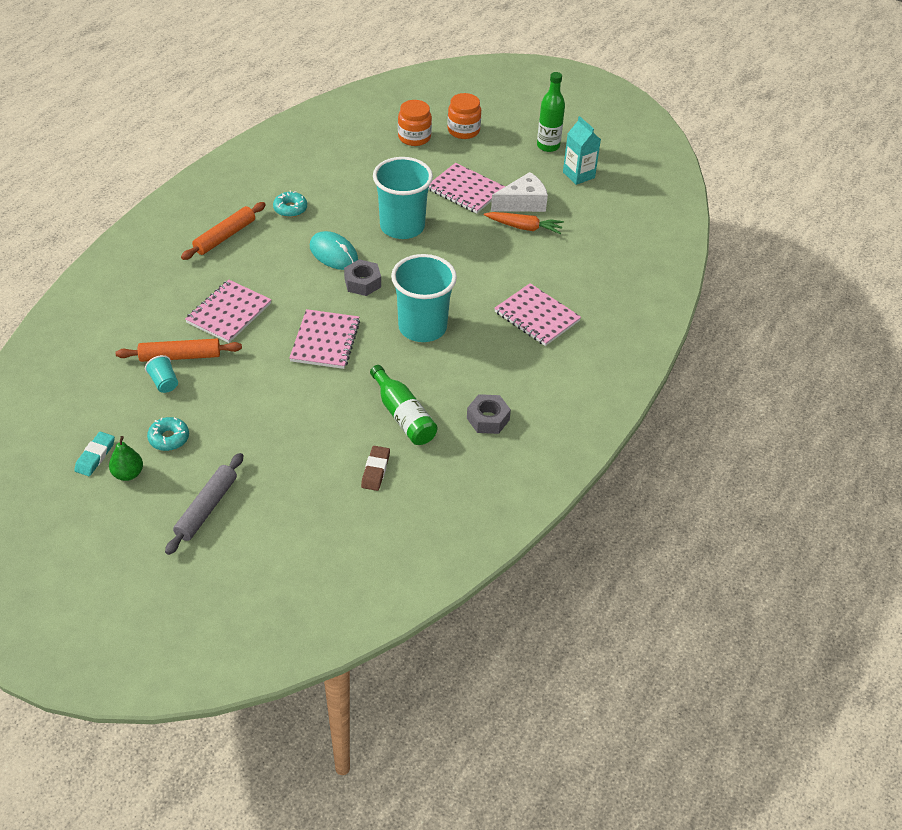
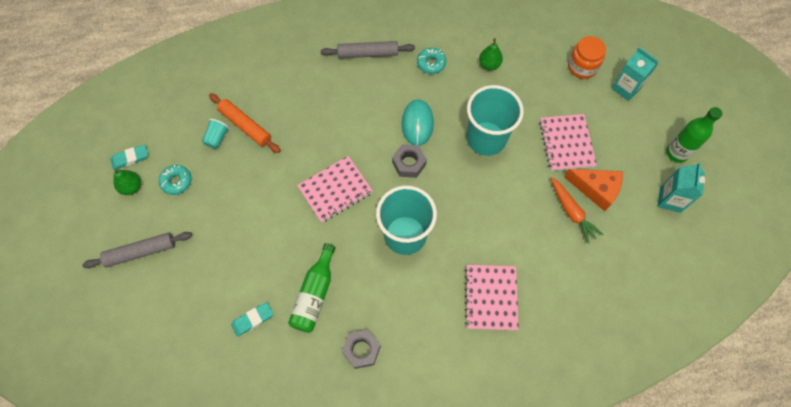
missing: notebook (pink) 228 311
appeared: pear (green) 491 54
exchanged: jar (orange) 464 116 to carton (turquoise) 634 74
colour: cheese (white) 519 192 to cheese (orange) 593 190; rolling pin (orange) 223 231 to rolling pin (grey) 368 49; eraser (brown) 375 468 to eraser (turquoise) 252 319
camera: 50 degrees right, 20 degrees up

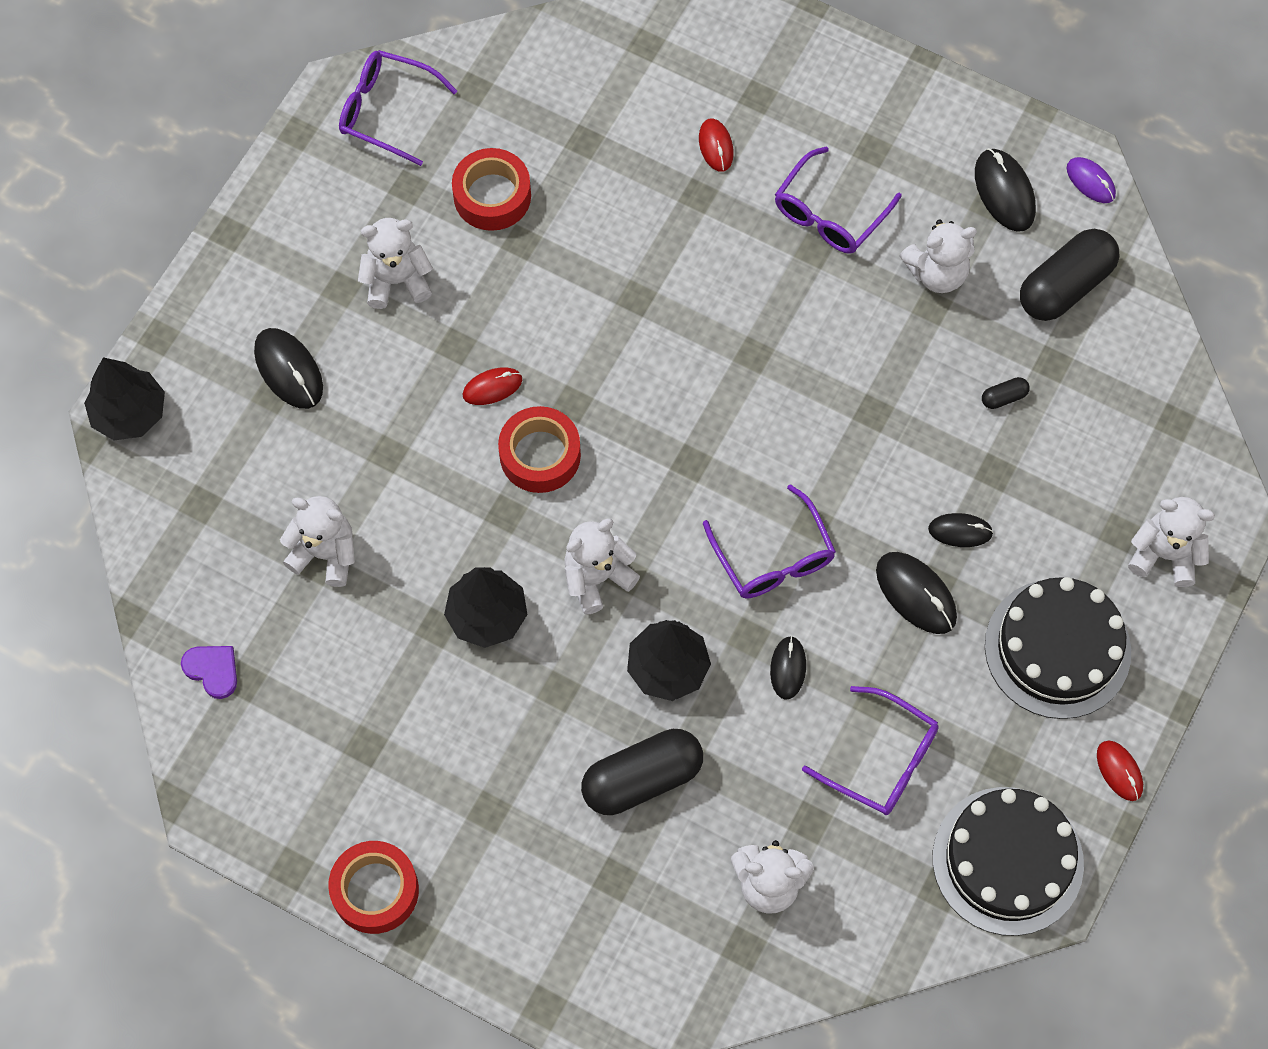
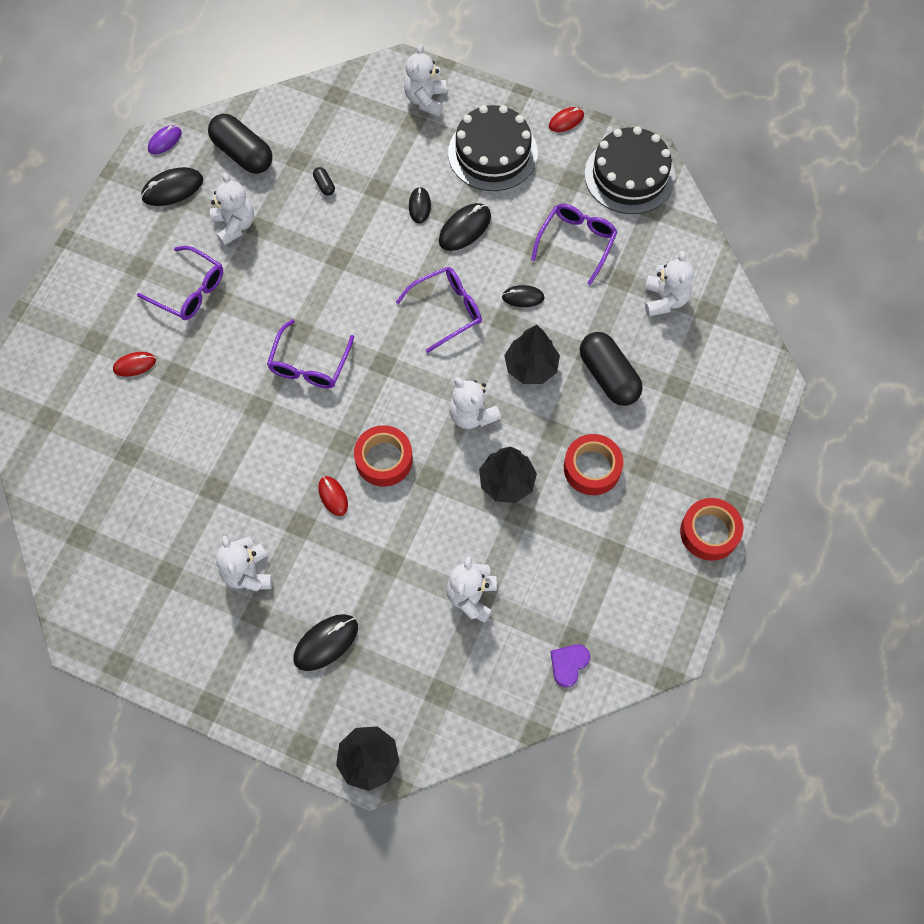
relocated: glasses (purple) 398 108 to 310 353; tape (red) 491 189 to 593 464
camera: 95 degrees left, 0 degrees up

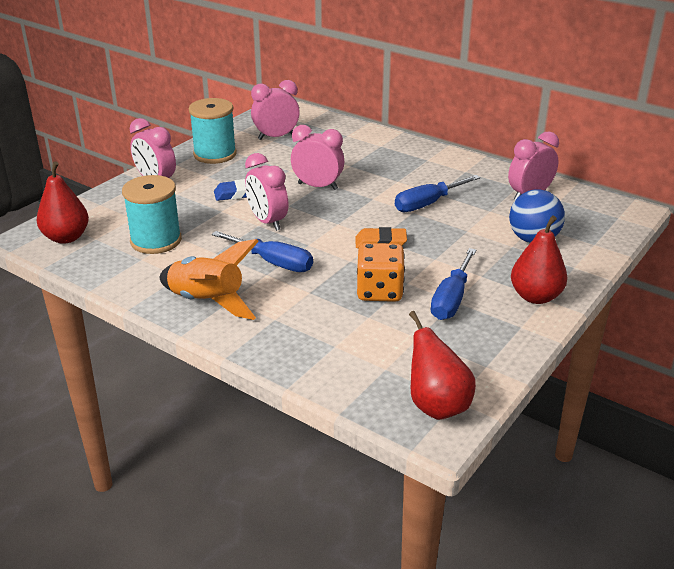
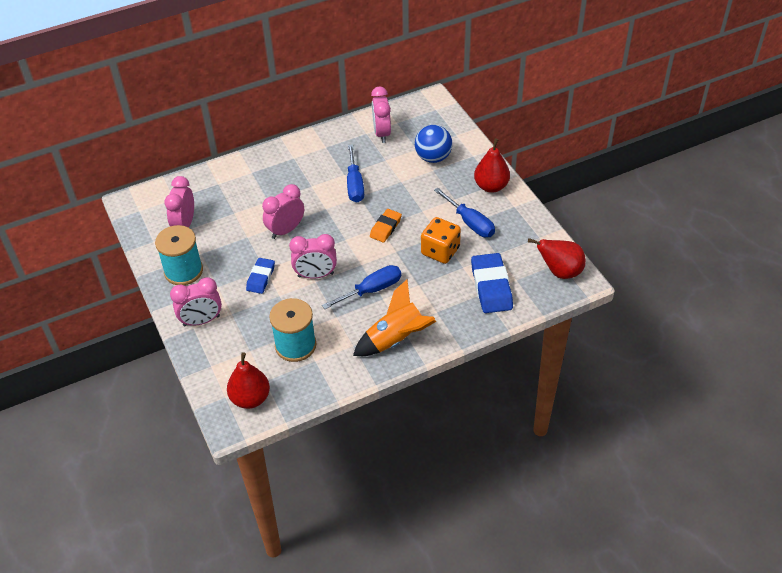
appeared: eraser (blue) 492 283
camera: 60 degrees left, 15 degrees up

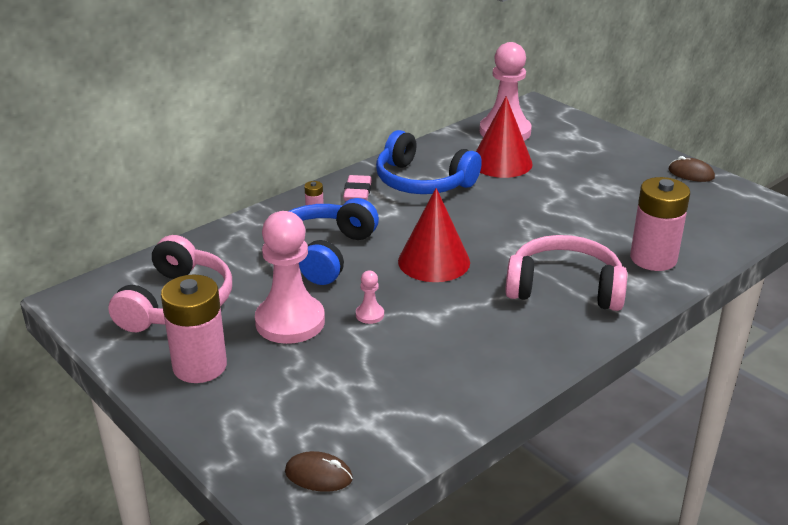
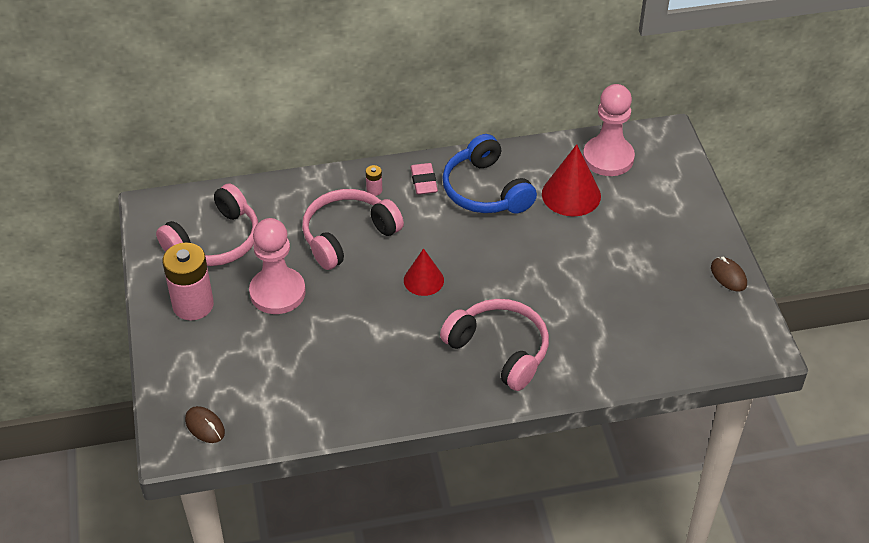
missing: battery (pink) 660 224; pawn (pink) 370 297
colour: headphones (blue) 334 241 to headphones (pink) 353 229
spun: eraser (pink) 357 188 = 424 179 45 degrees counterclockwise
size: cone (red) 434 235 = 424 272 x0.65
camera: 30 degrees right, 15 degrees up

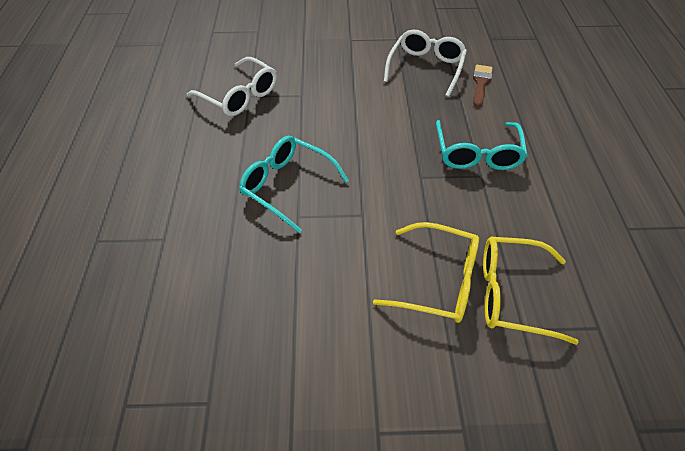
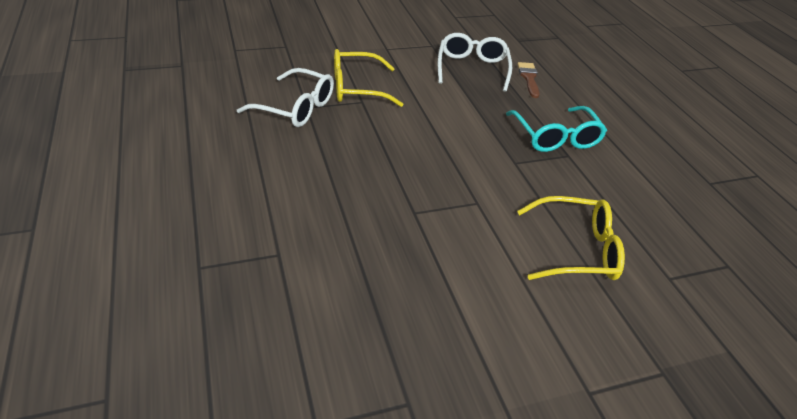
missing: glasses (turquoise) 294 184
relocated: glasses (yellow) 531 291 to 369 78
camera: 20 degrees left, 10 degrees down

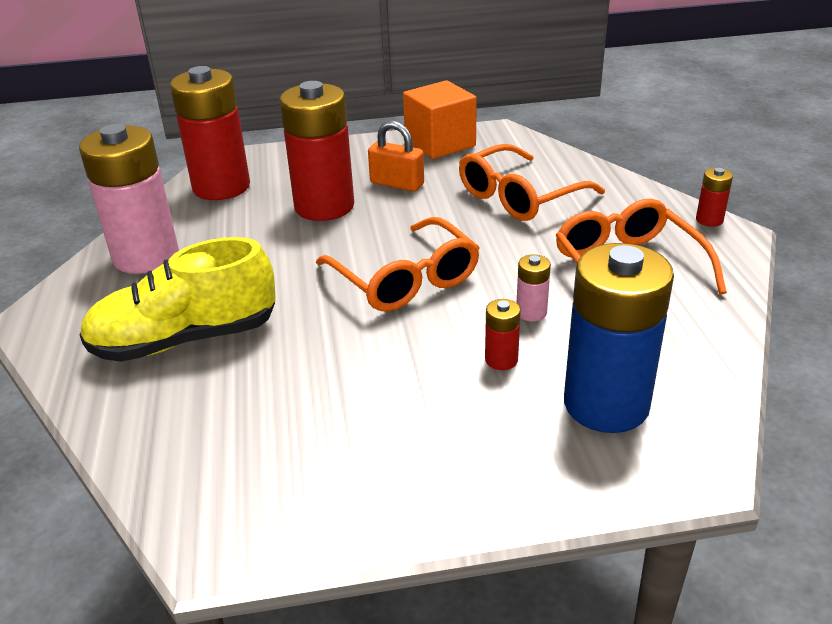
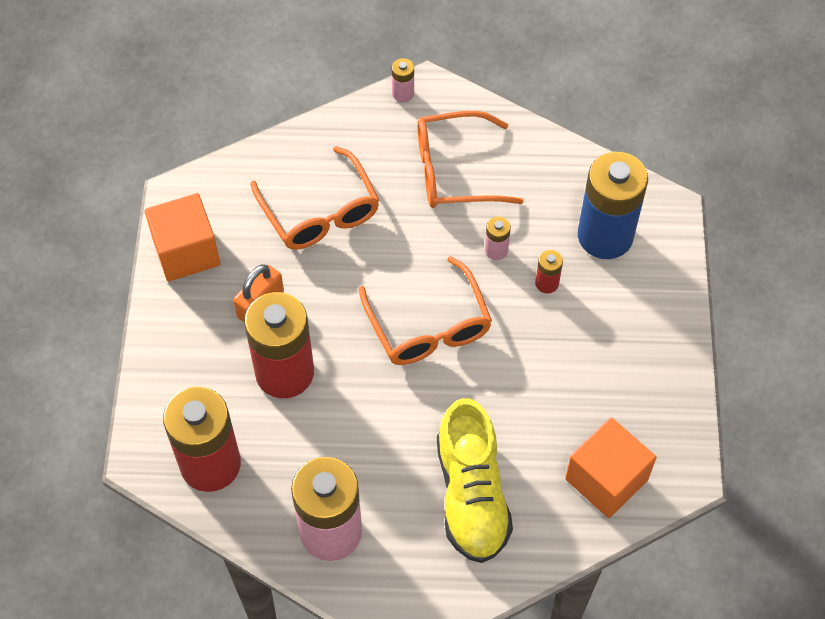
appeared: cube (orange) 610 468
colour: battery (red) 714 197 to battery (pink) 403 80
spun: glasses (orange) 398 264 = 425 310 90 degrees clockwise
camera: 80 degrees left, 25 degrees up

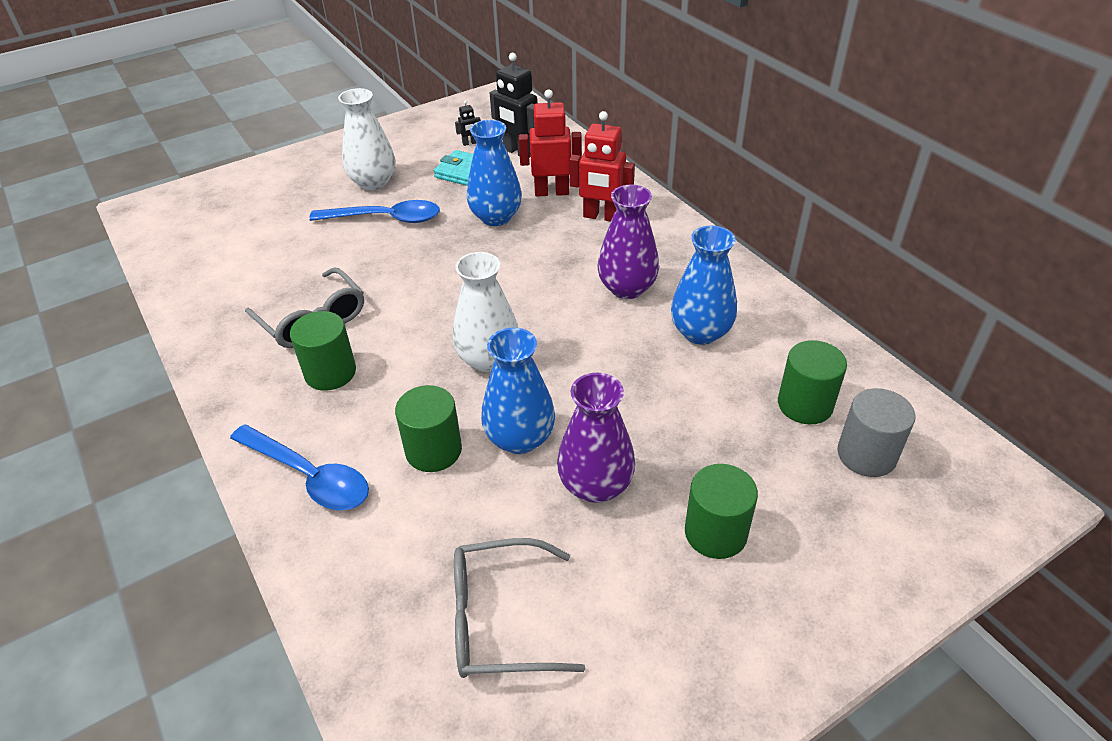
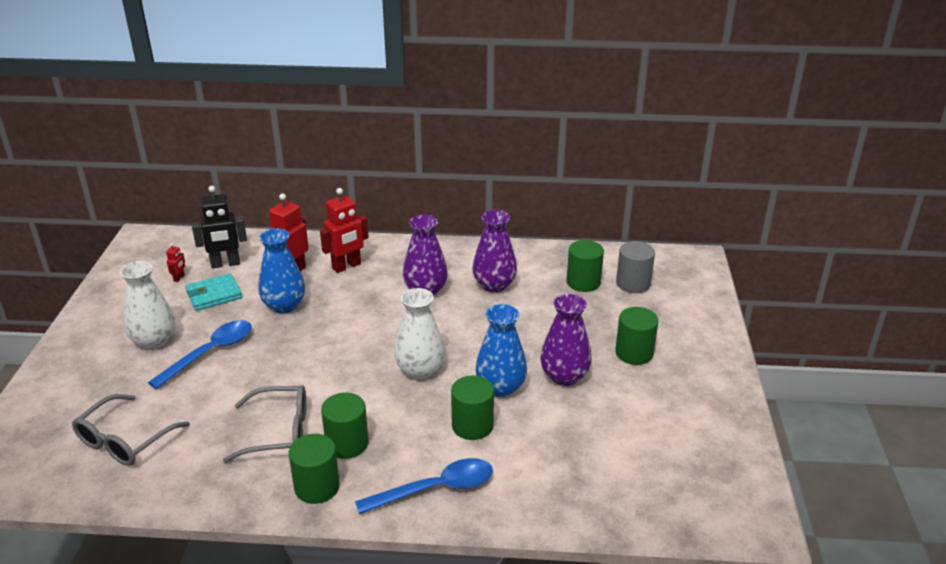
appeared: cylinder (green) 314 469
relocated: glasses (grey) 519 608 to 131 430
colour: robot (black) 468 123 to robot (red) 175 262; vase (blue) 704 285 to vase (purple) 494 251
camera: 55 degrees left, 10 degrees down

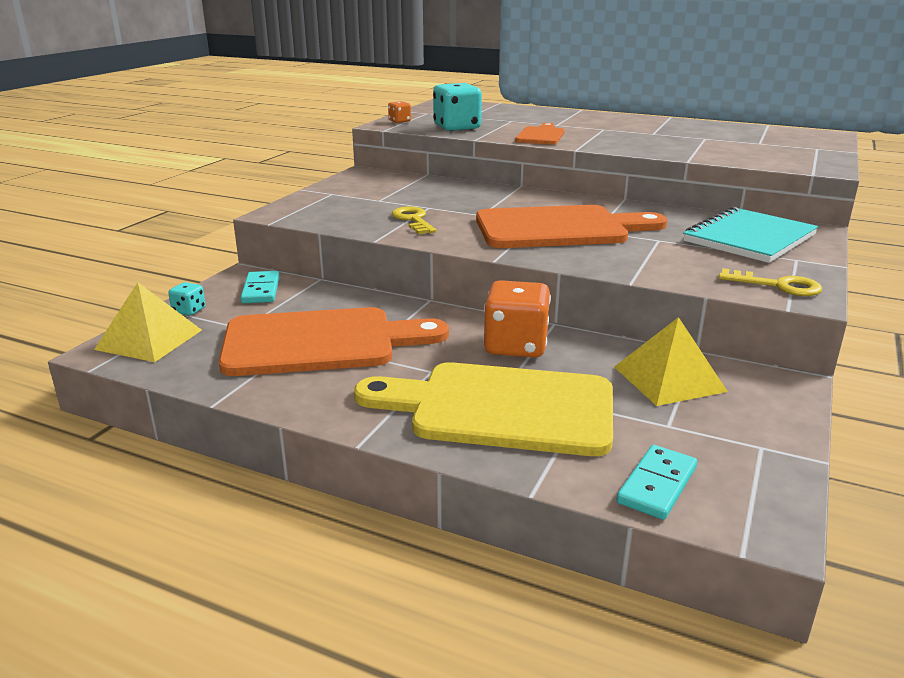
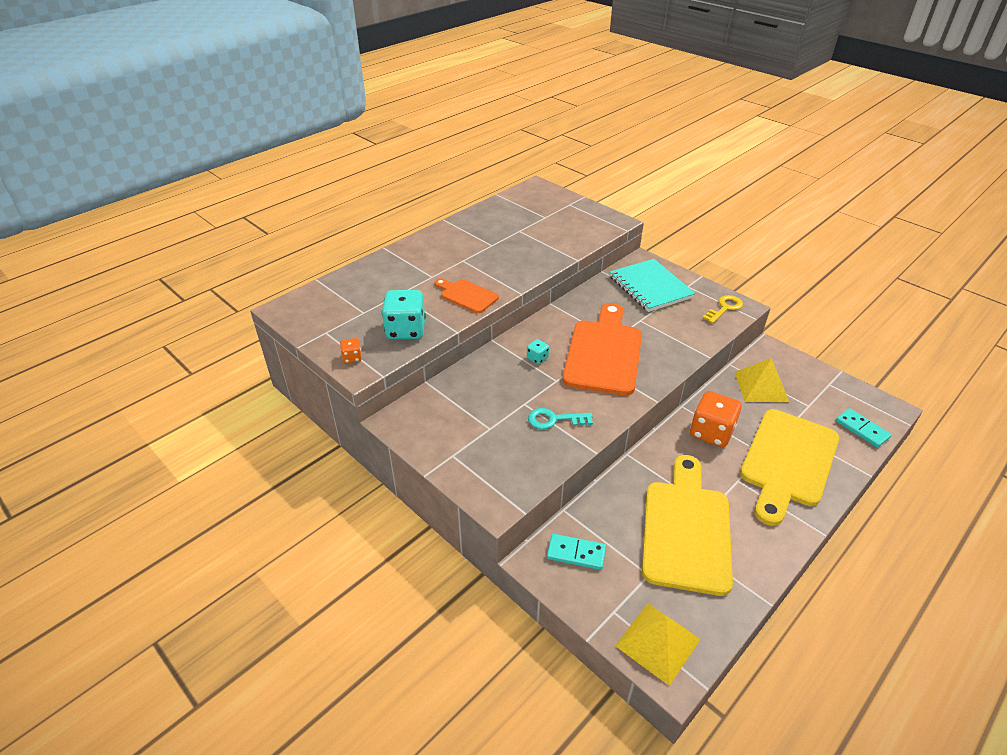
relocated: dice (turquoise) 186 299 to 538 351
colour: key (yellow) 414 220 to key (turquoise) 560 418; cutting board (orange) 334 341 to cutting board (yellow) 687 525
camera: 70 degrees left, 15 degrees up

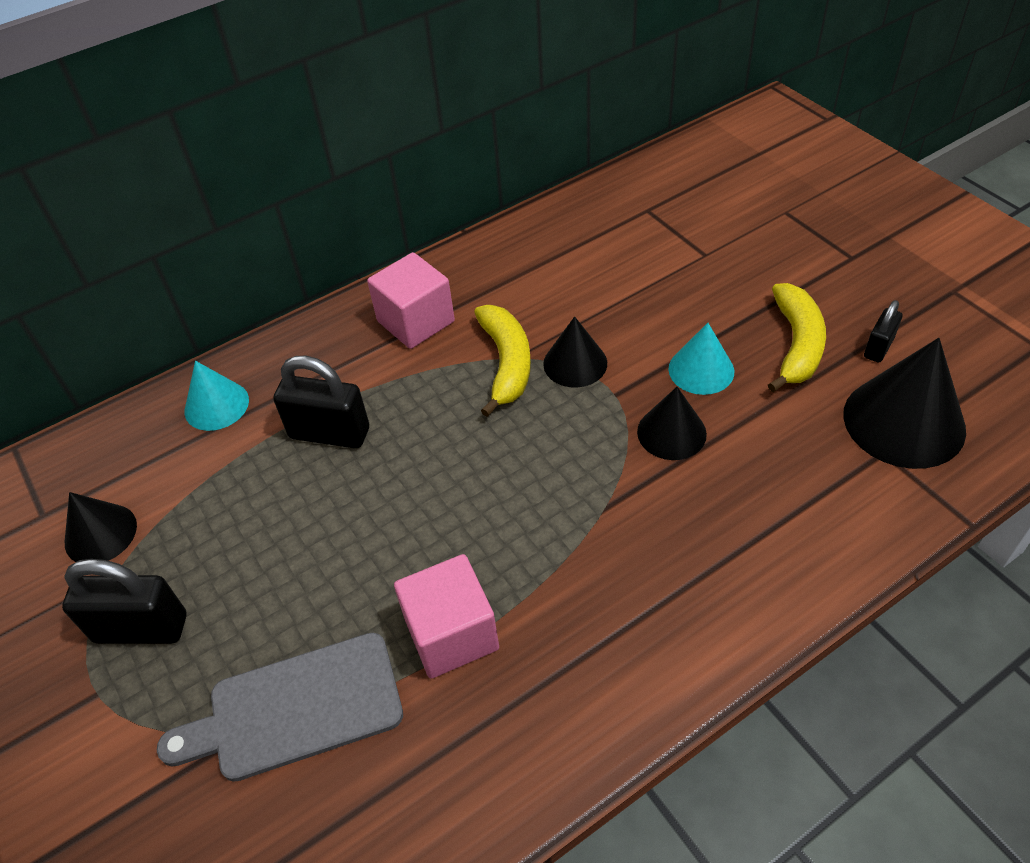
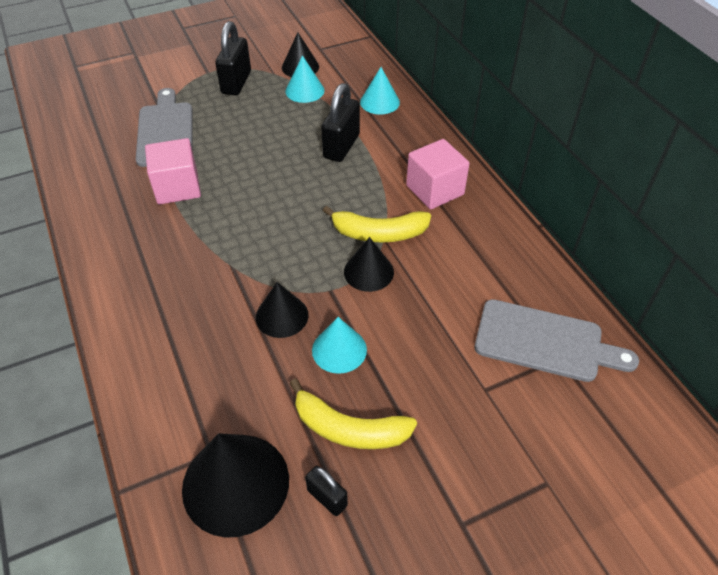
appeared: cone (turquoise) 304 79; cutting board (grey) 557 340
camera: 95 degrees right, 0 degrees up

